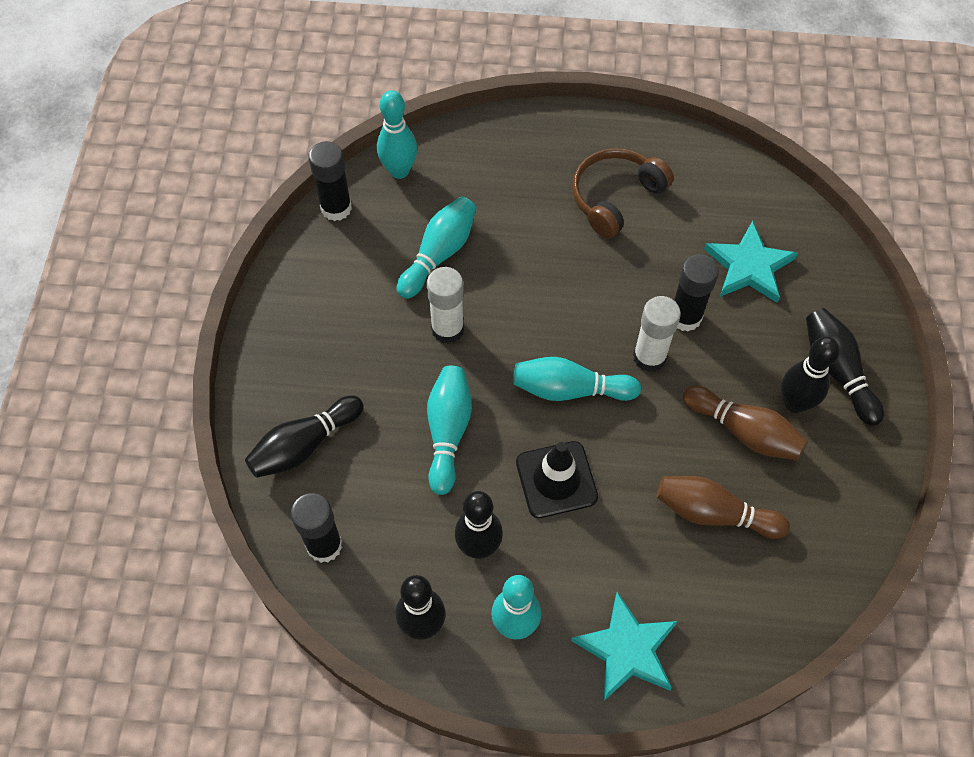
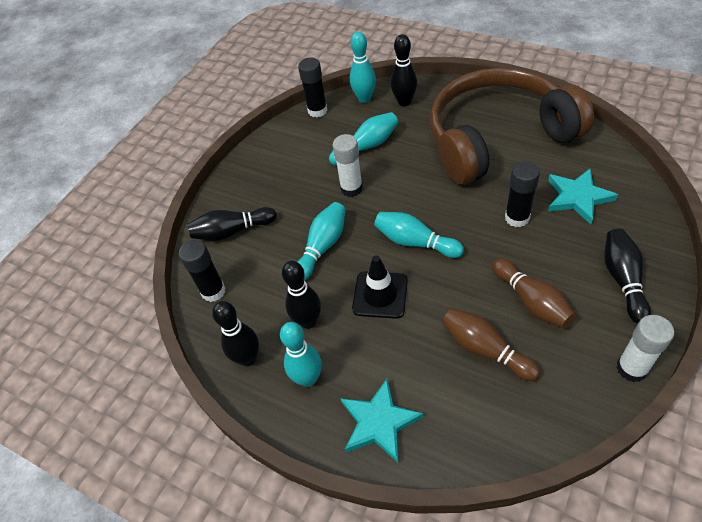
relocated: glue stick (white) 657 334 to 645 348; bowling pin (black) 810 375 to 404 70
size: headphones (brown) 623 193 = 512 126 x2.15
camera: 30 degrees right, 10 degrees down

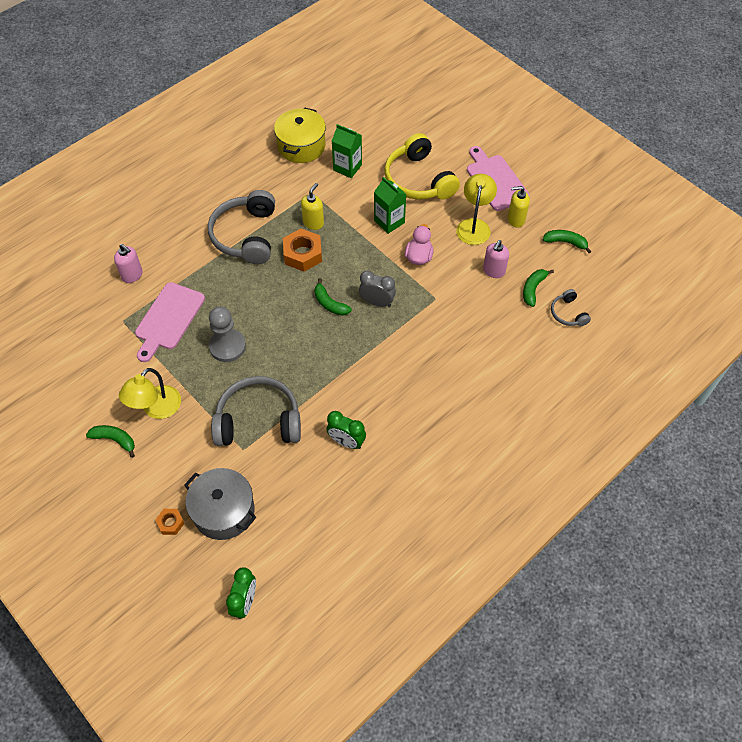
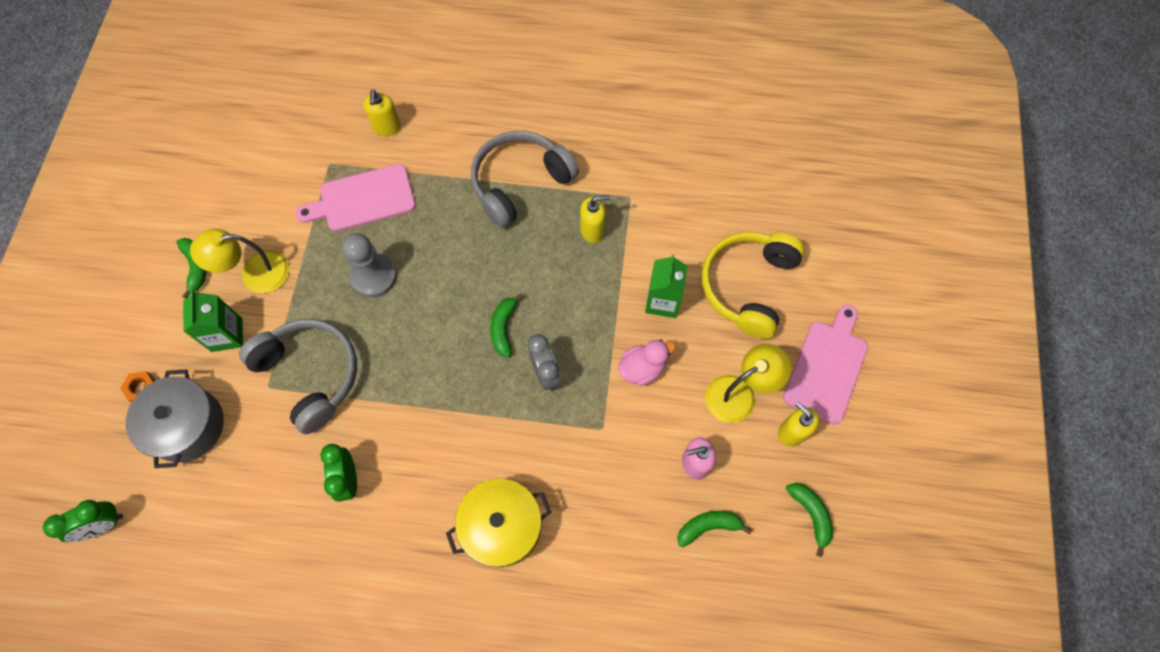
missing: nut (orange) 302 250; headphones (grey) 571 307
relocated: pot (yellow) 300 135 to 498 523; carton (green) 347 151 to 213 321
colour: soap dispenser (pink) 128 263 to soap dispenser (yellow) 382 112
camera: 50 degrees right, 10 degrees up

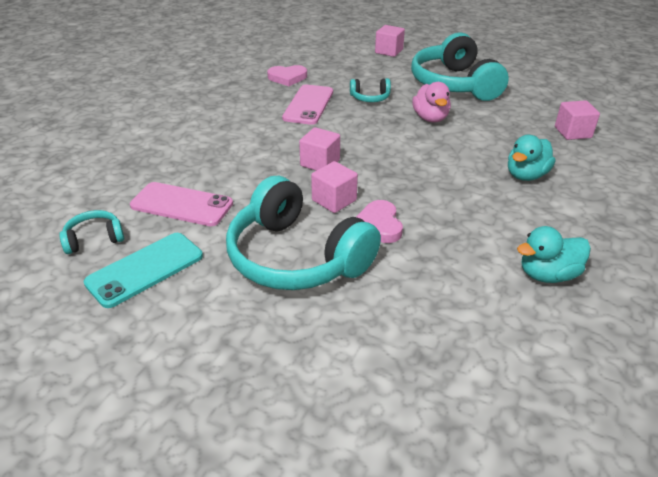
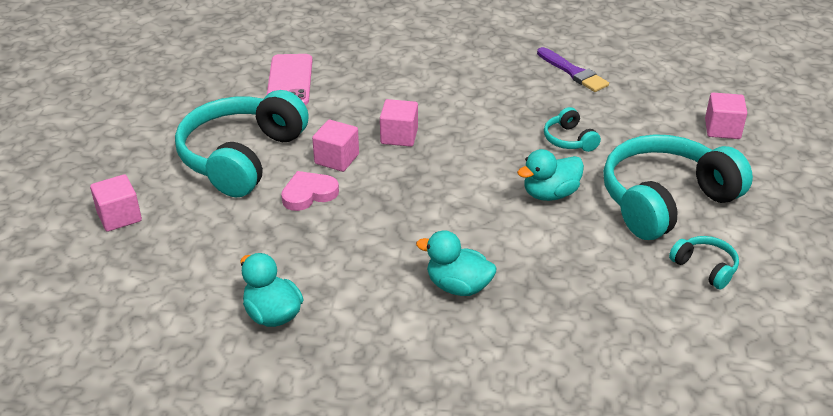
missing: phone (pink) 307 105; phone (turquoise) 143 270
relocated: cube (pink) 577 120 to 116 203; headphones (turquoise) 91 232 to 704 262
exchanged: heart (pink) 287 75 to brush (purple) 573 69
colour: duck (pink) 431 102 to duck (turquoise) 550 175
camera: 70 degrees right, 0 degrees up

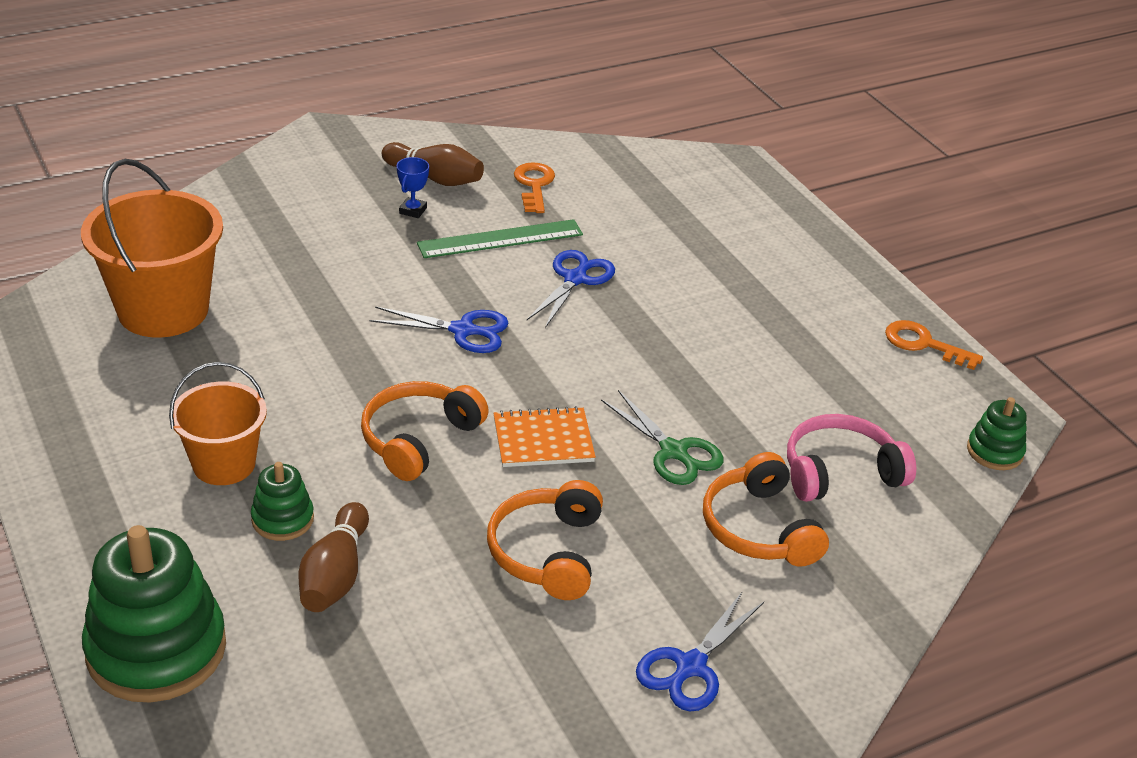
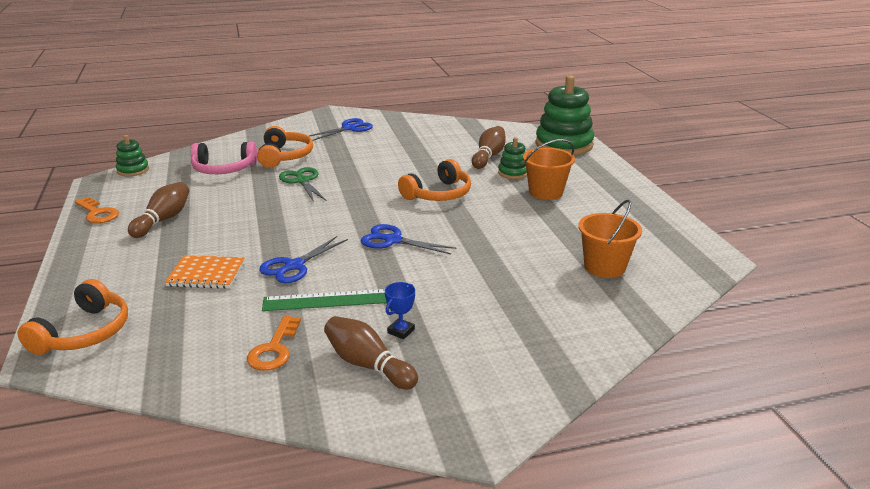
appeared: bowling pin (brown) 158 210
relocated: notebook (orange) 544 436 to 205 272; headphones (orange) 545 540 to 73 317
size: bucket (orange) 152 248 = 610 238 x0.62
camera: 165 degrees left, 10 degrees down

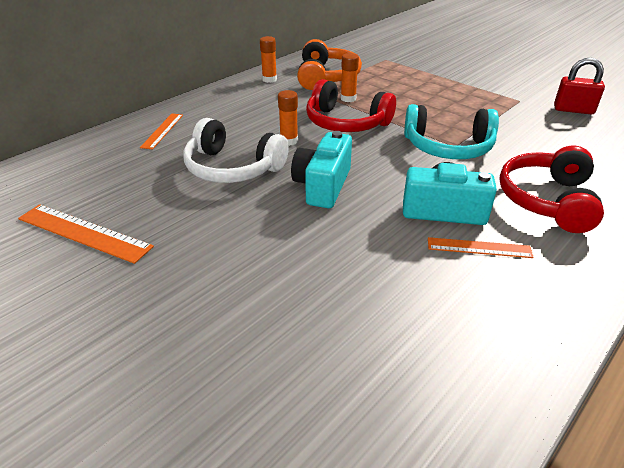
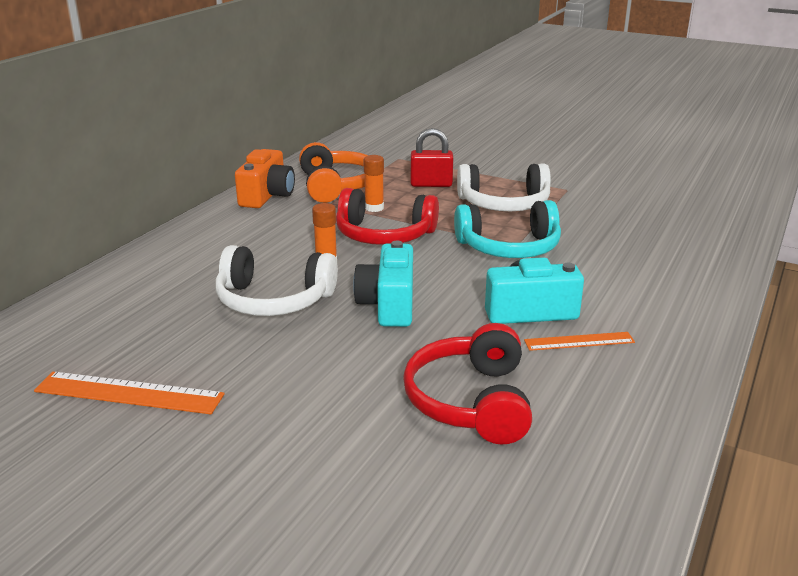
missing: ruler (orange) 161 131
appeared: headphones (white) 504 187
relocated: padlock (red) 579 86 to 432 157; headphones (red) 551 189 to 467 384
exchanged: glue stick (orange) 268 59 to camera (orange) 265 178
camera: 15 degrees left, 10 degrees down

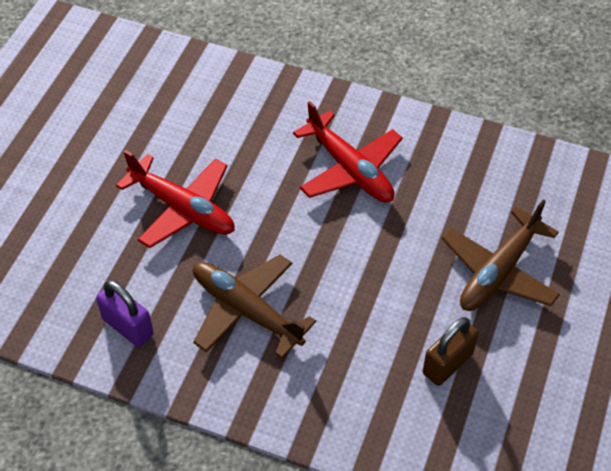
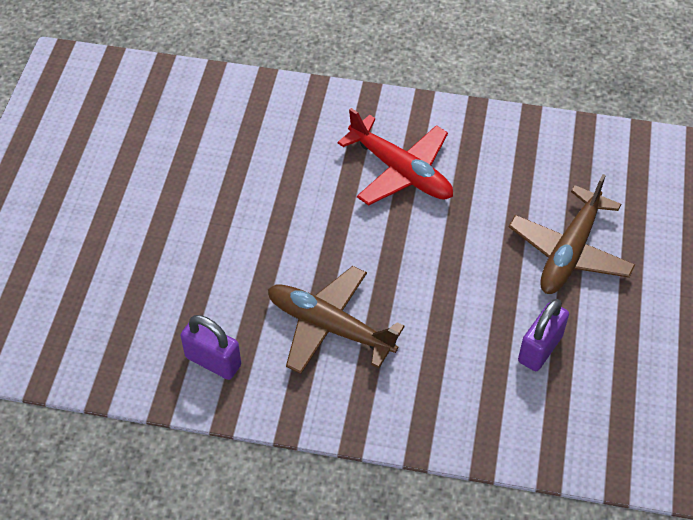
missing: plane (red) 175 199
colour: padlock (brown) 451 351 to padlock (purple) 543 335
camera: 10 degrees left, 0 degrees up

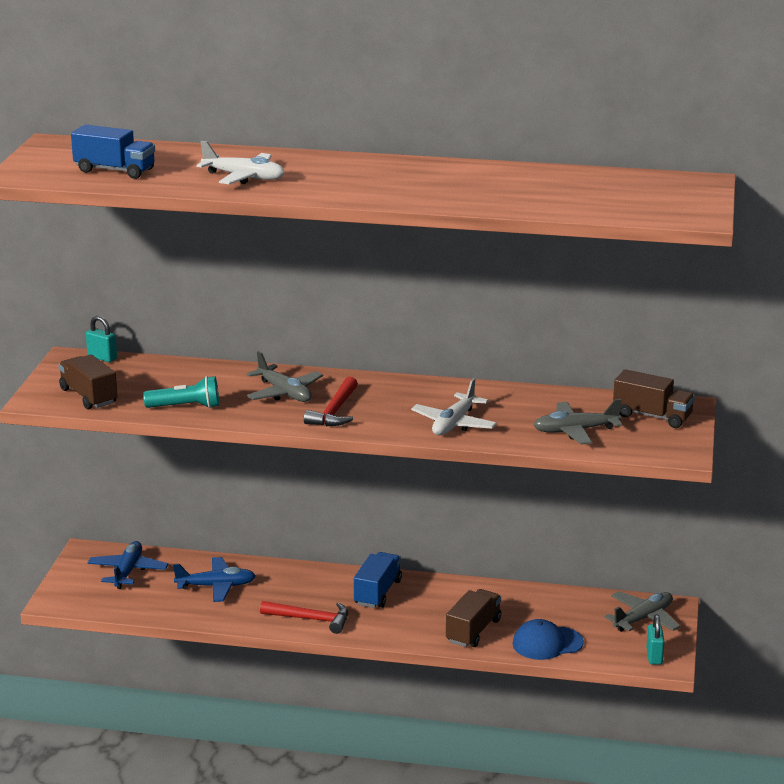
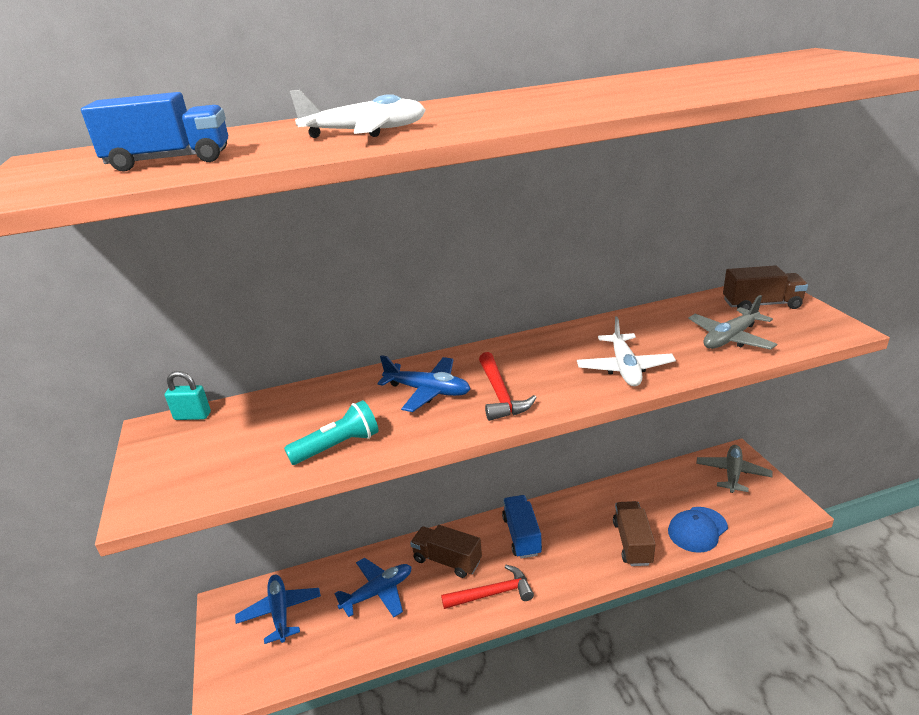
missing: padlock (turquoise) 655 640
relocated: truck (brown) 88 382 to 446 551
colour: plane (grey) 284 376 to plane (blue) 423 383
camera: 25 degrees left, 5 degrees up

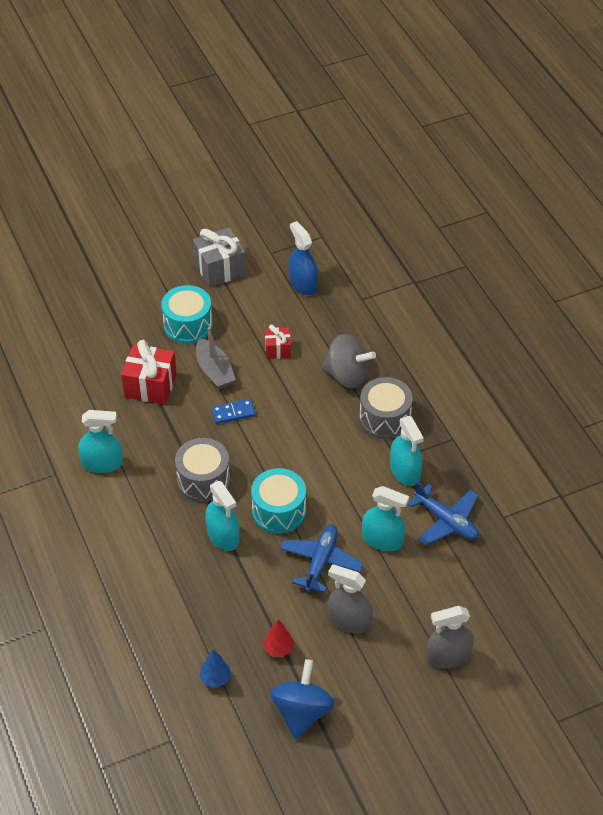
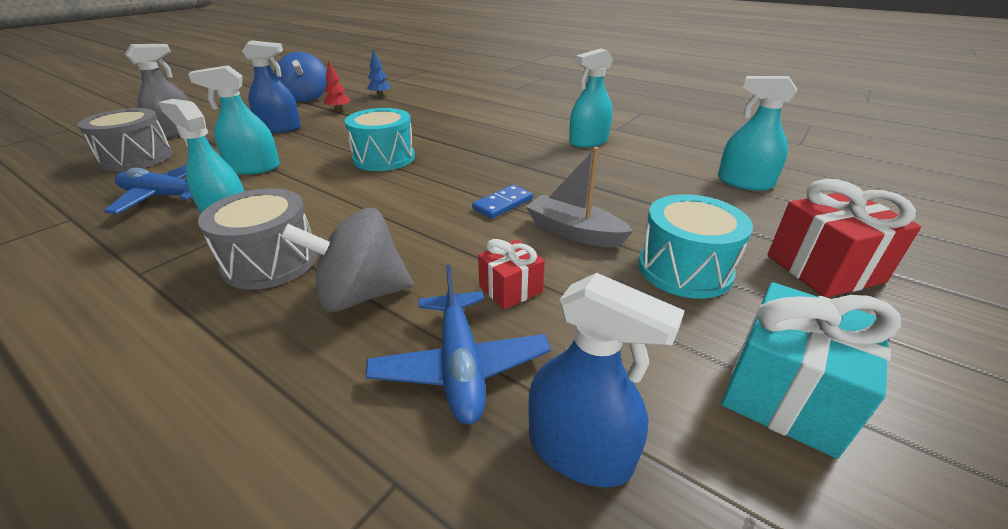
relocated: gift (red) 149 372 to 844 238; drum (grey) 202 470 to 125 139; spray bottle (turquoise) 222 516 to 757 133; plane (blue) 321 559 to 458 344
colour: gift (grey) 219 257 to gift (turquoise) 811 370; spray bottle (grey) 350 599 to spray bottle (blue) 271 86
camera: 150 degrees right, 15 degrees down

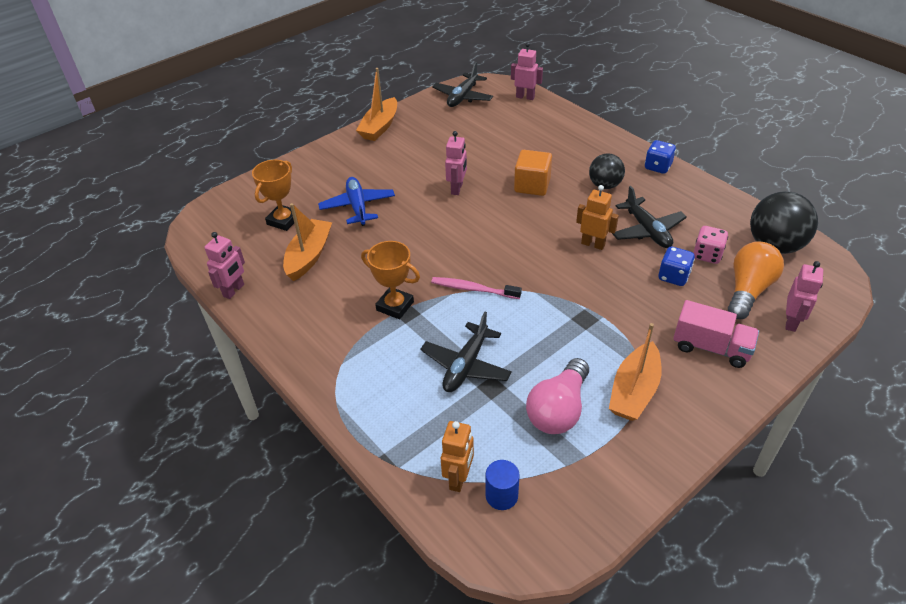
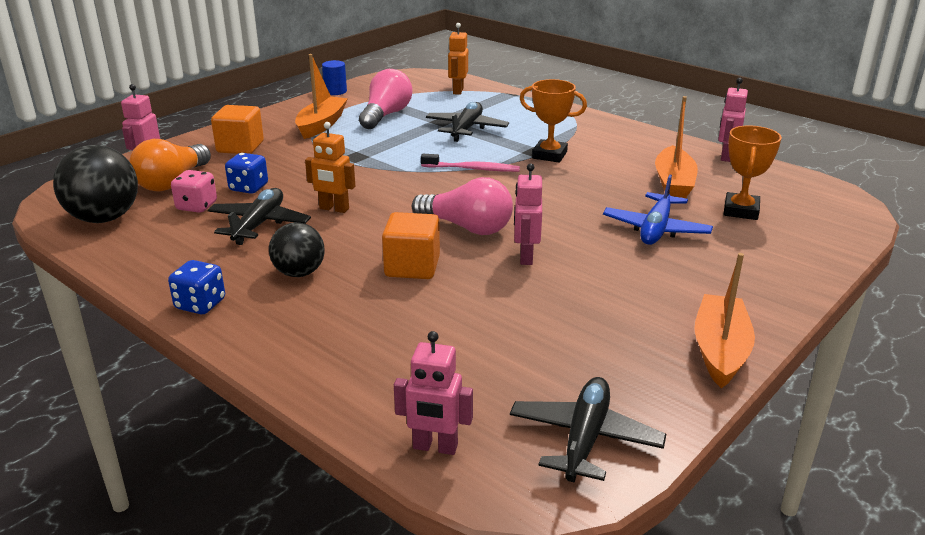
appeared: light bulb (pink) 462 206
relocated: cylinder (blue) 503 485 to 334 77
exchanged: truck (pink) 716 334 to cube (orange) 237 129
spun: plane (blue) 356 201 = 658 209 45 degrees clockwise; plane (black) 649 217 = 259 216 45 degrees clockwise
camera: 170 degrees right, 15 degrees down

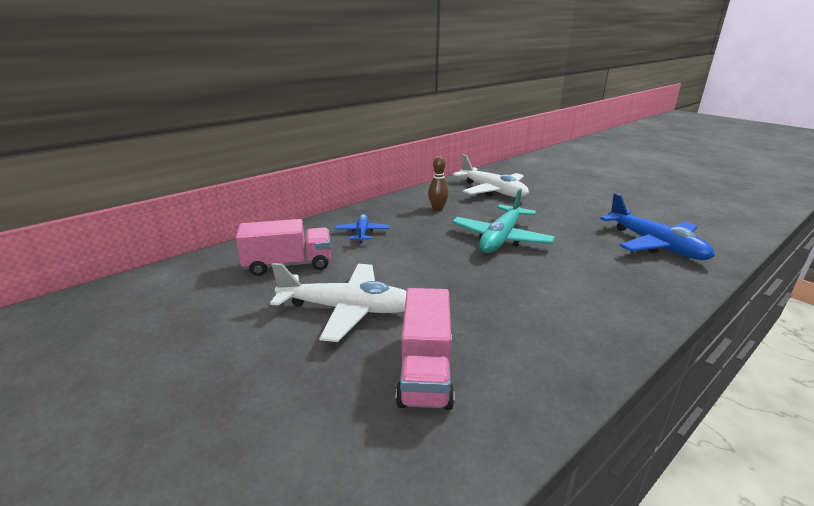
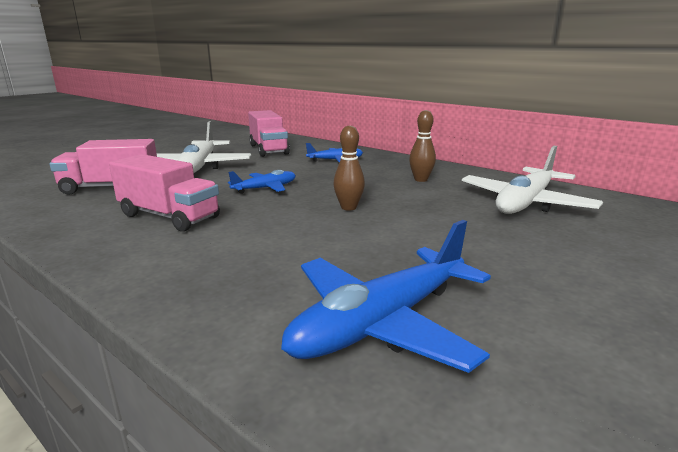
appeared: truck (pink) 164 193; plane (blue) 262 182
exchanged: plane (turquoise) 503 220 to bowling pin (brown) 349 168
camera: 80 degrees right, 5 degrees down

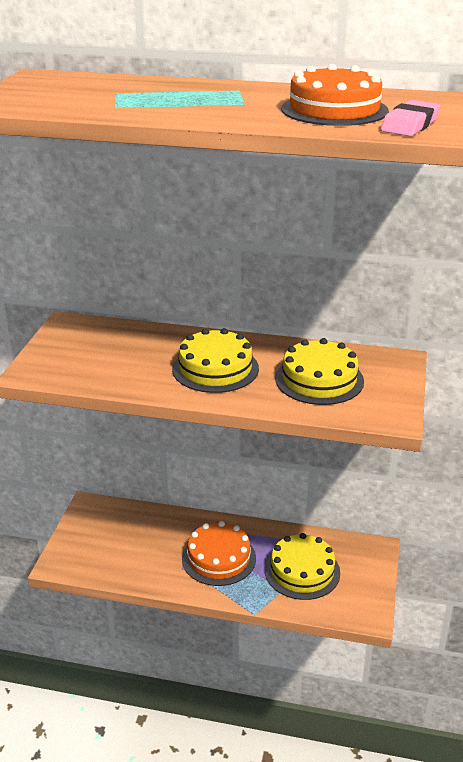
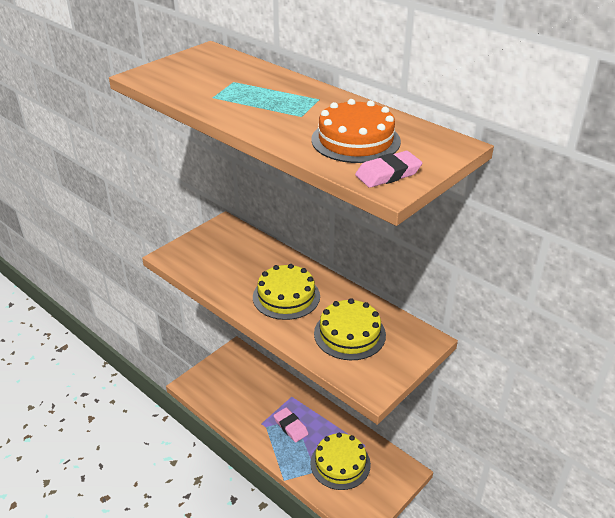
exchanged: cake (orange) 219 553 to eraser (pink) 291 424
camera: 30 degrees right, 5 degrees up

